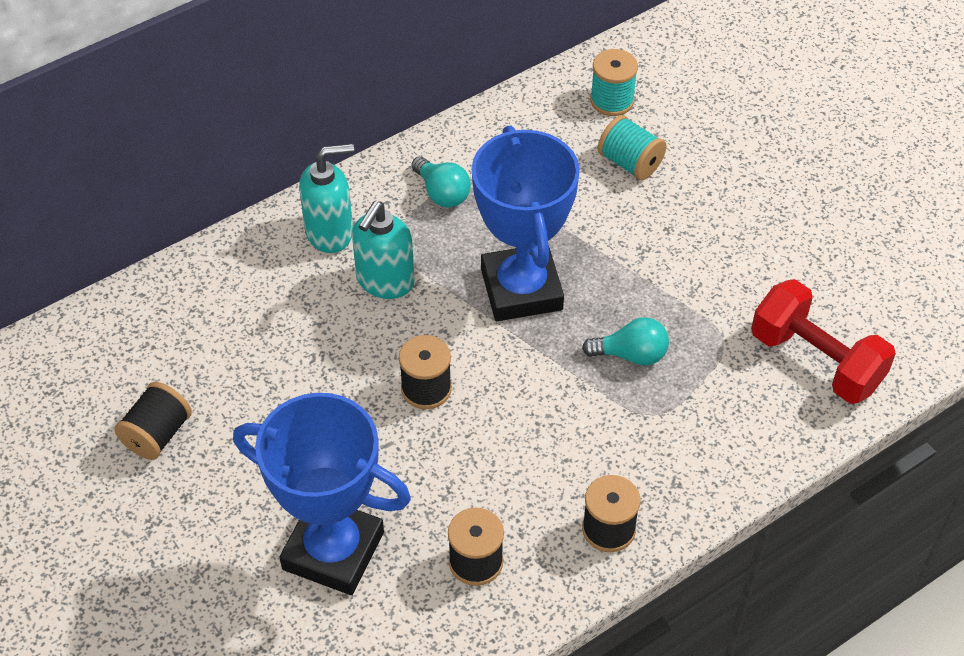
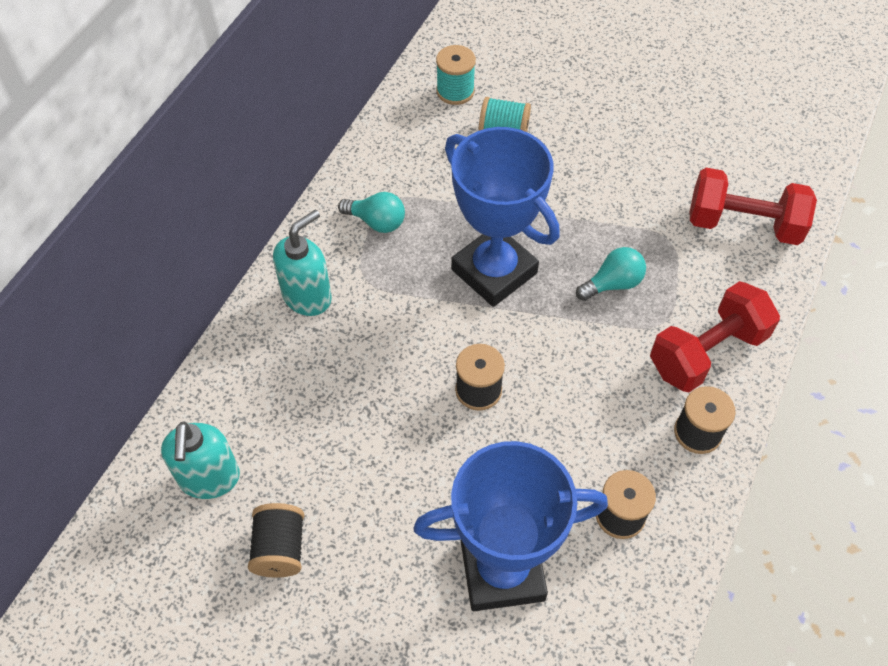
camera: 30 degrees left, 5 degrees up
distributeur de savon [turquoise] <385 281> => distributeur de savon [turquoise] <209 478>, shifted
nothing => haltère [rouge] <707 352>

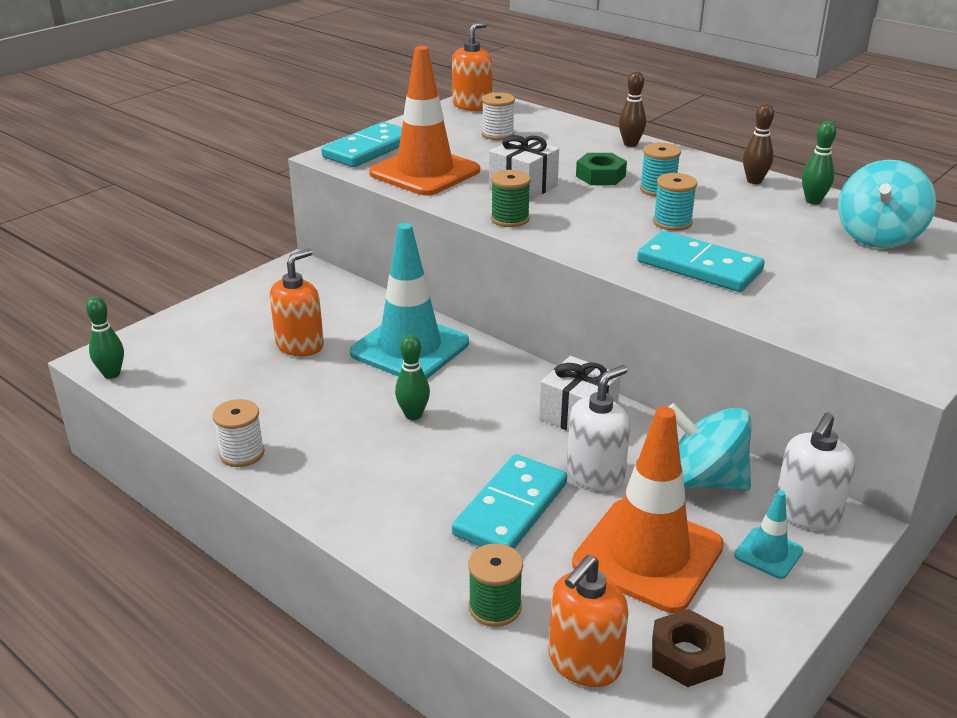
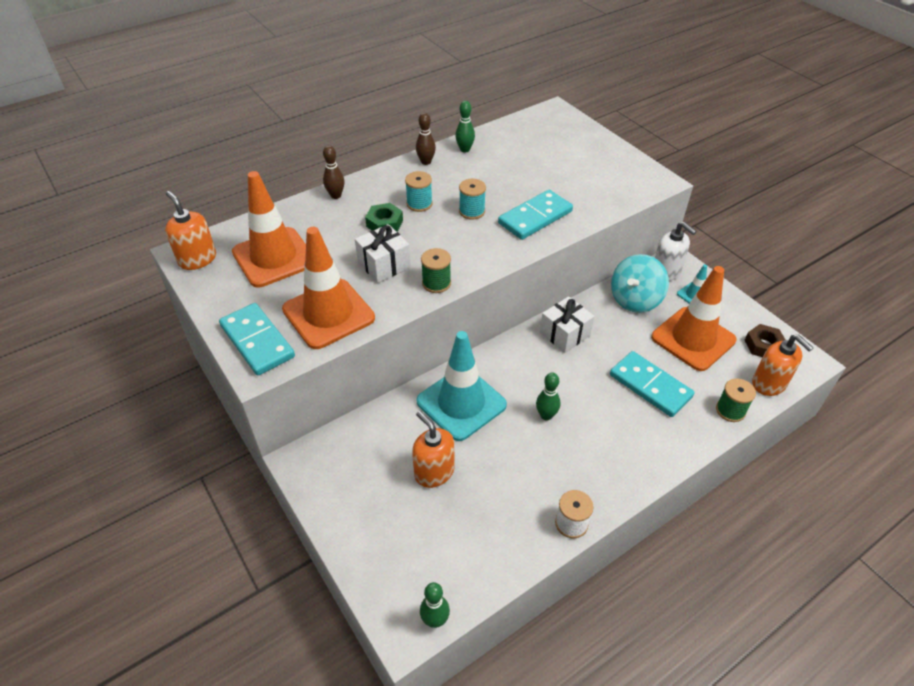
camera: 75 degrees left, 15 degrees up
bobine [blanc] <498 134> => cône de chantier [orange] <274 257>
distributeur de savon [blanc] <595 474> => nothing
toupie [turquoise] <878 236> => nothing

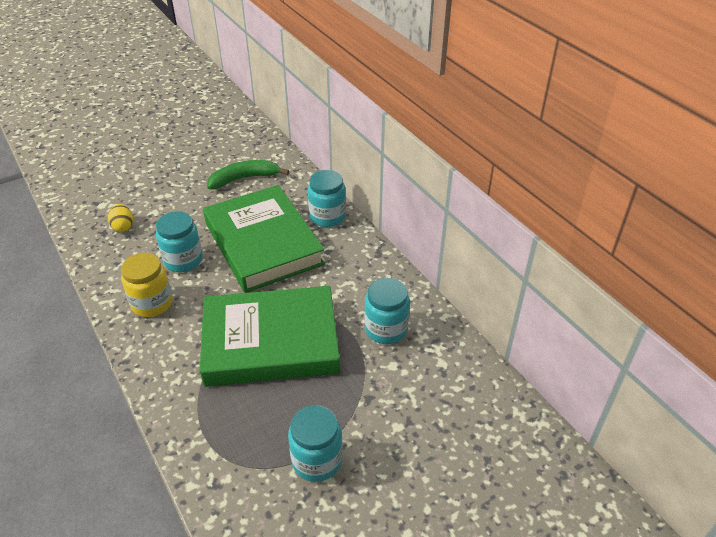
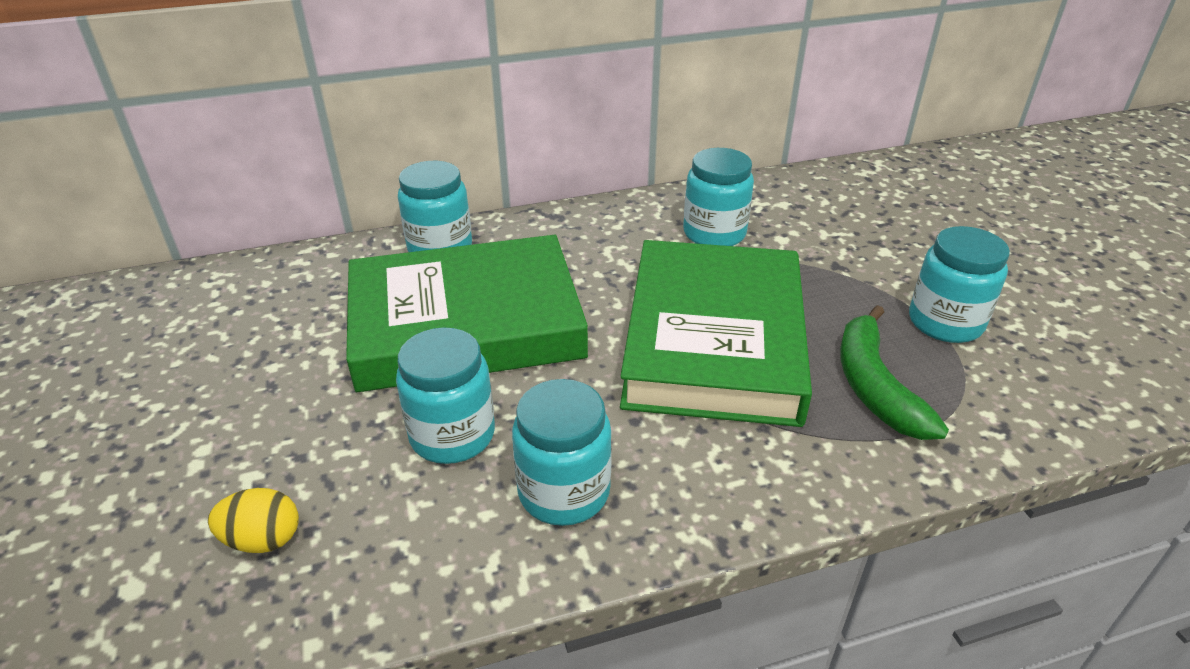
camera: 75 degrees left, 5 degrees down
bocal [jaune] <152 303> => bocal [turquoise] <564 492>
banane [vert] <244 178> => banane [vert] <874 386>, shifted

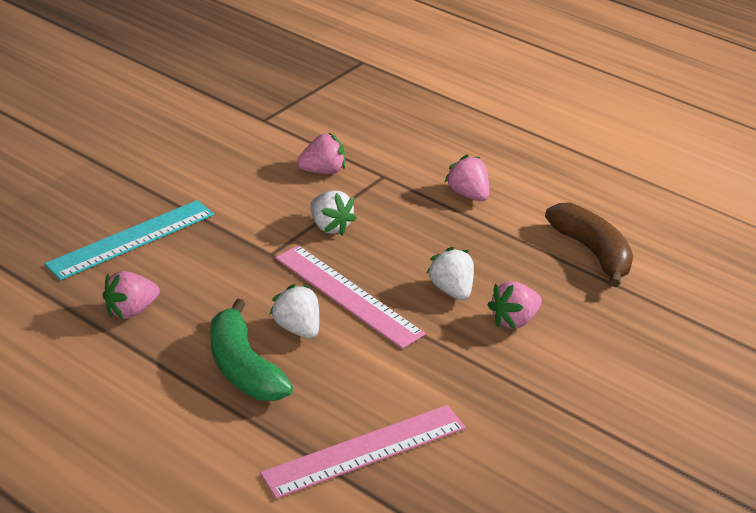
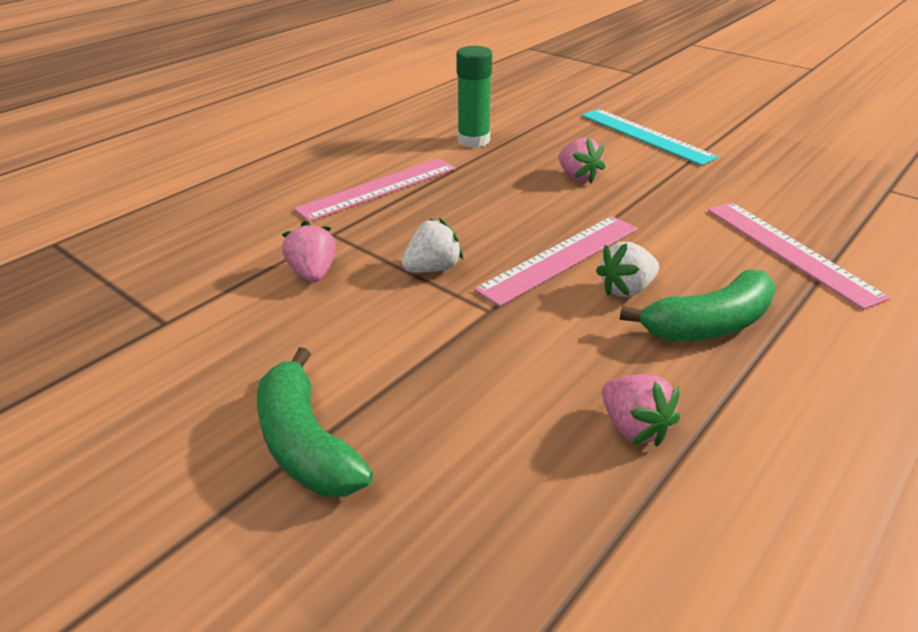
camera: 85 degrees left, 0 degrees up
nothing => banane [vert] <306 444>
fraise [rose] <468 195> => règle [rose] <378 188>
banane [marron] <592 252> => bâton de colle [vert] <473 140>
règle [turquoise] <131 239> => règle [turquoise] <645 136>, shifted
fraise [blanc] <451 290> => nothing

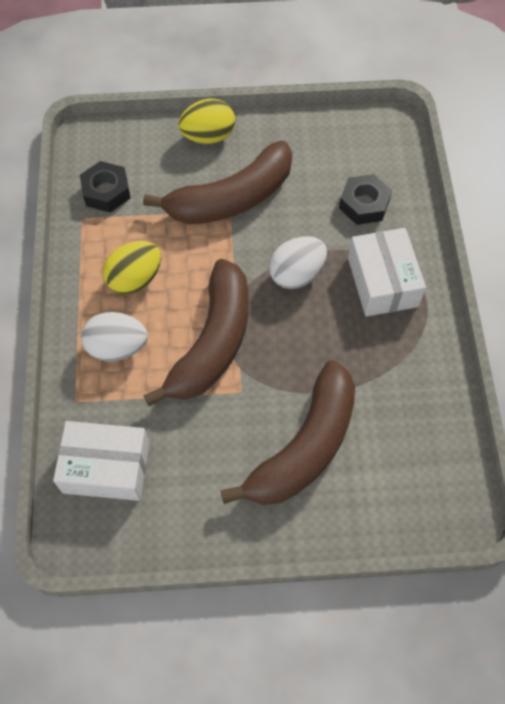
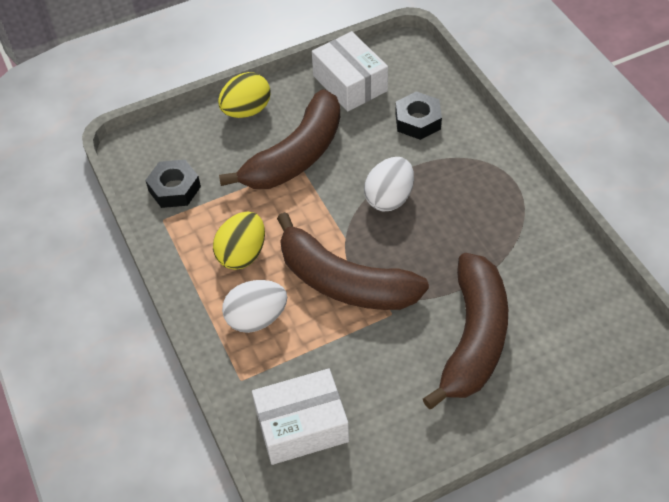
camera: 20 degrees left, 10 degrees down
banane [marron] <213 342> => banane [marron] <344 282>, 120 degrees clockwise
boîte [blanc] <382 282> => boîte [blanc] <350 83>, shifted

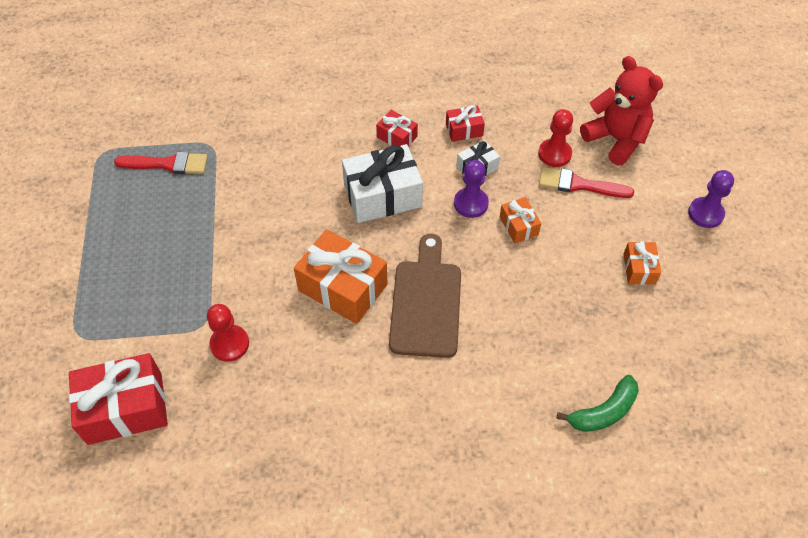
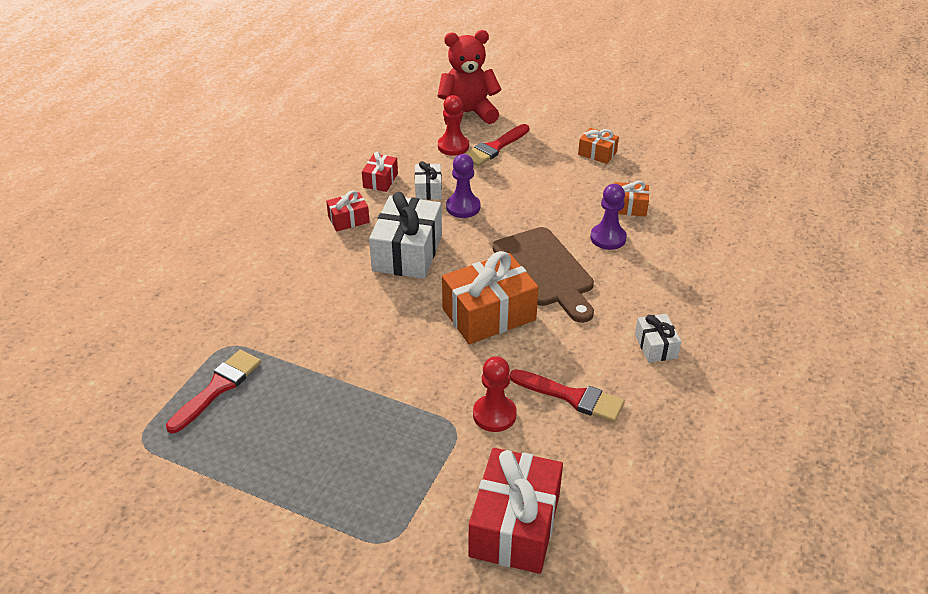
camera: 60 degrees left, 15 degrees down
planche à découper [marron] <426 303> => planche à découper [marron] <545 270>, 150 degrees counterclockwise
nothing => pinceau [rouge] <572 397>
pion [violet] <705 213> => pion [violet] <608 238>, shifted
cadeau [orange] <518 226> => cadeau [orange] <629 207>, shifted
nothing => cadeau [blanc] <655 346>
banane [vert] <603 411> => nothing

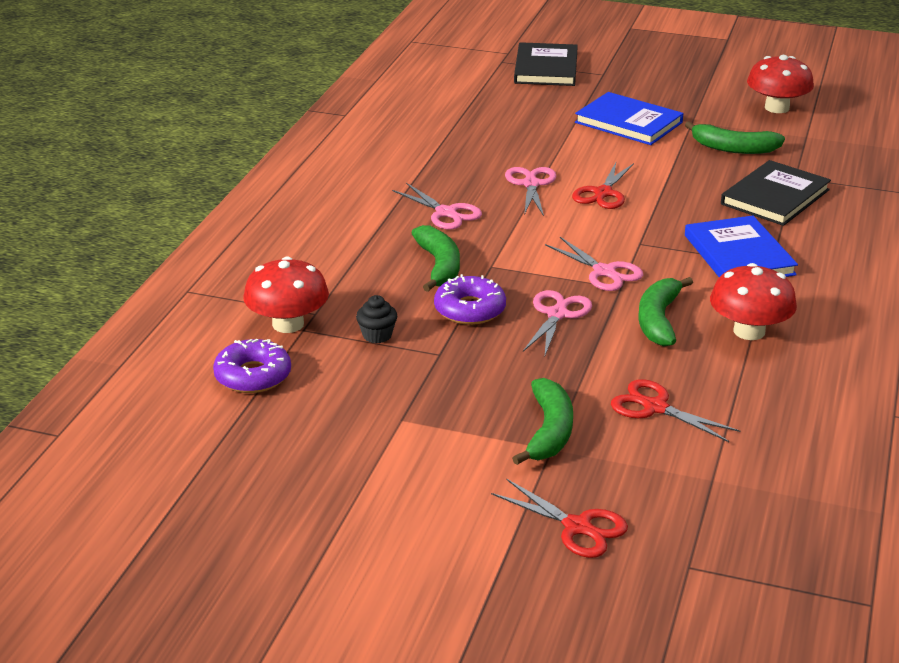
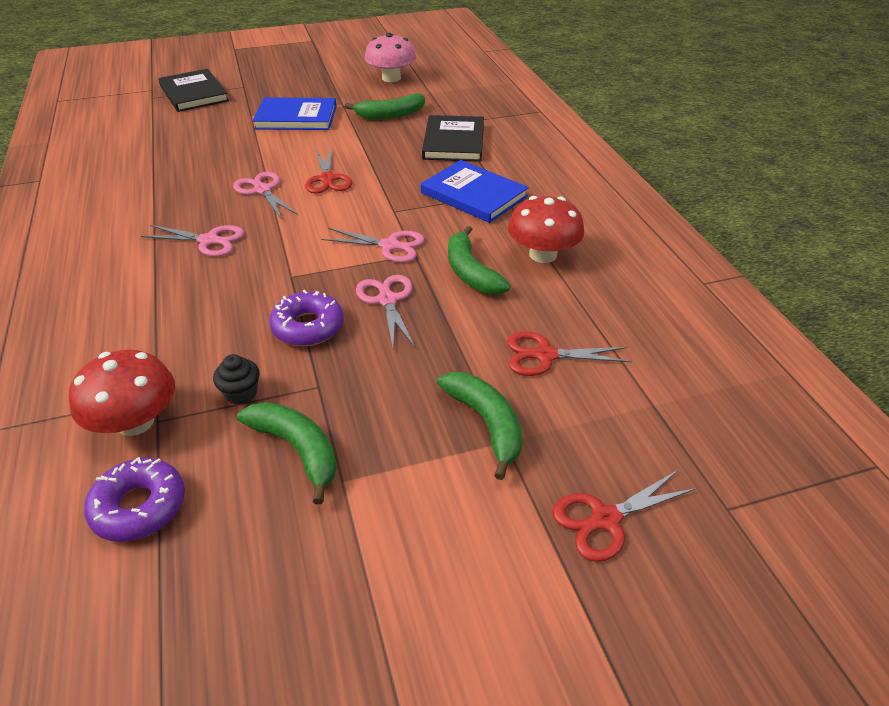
camera: 35 degrees left, 10 degrees up
banane [vert] <439 266> => banane [vert] <297 449>, shifted
champignon [rouge] <777 108> => champignon [rose] <391 78>
ciseaux [rouge] <577 527> => ciseaux [rouge] <605 519>, 150 degrees clockwise

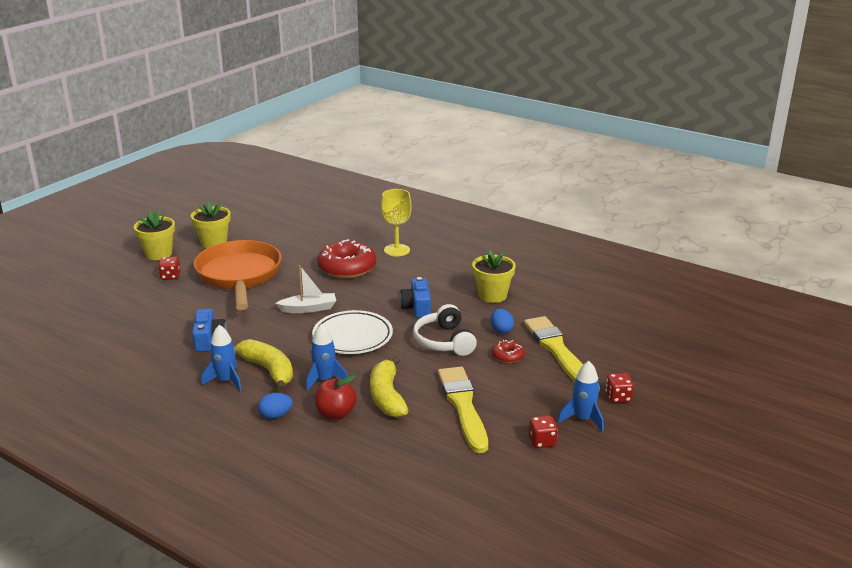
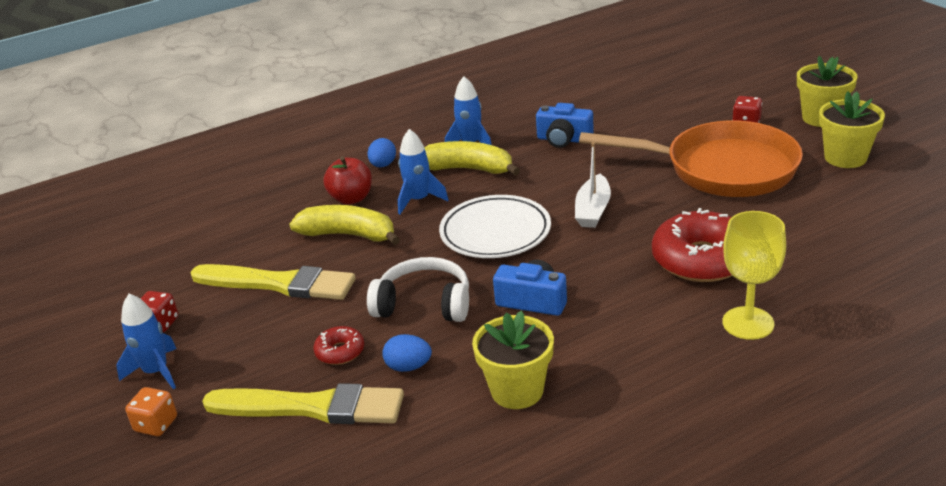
camera: 120 degrees right, 5 degrees up
dé [rouge] <618 397> => dé [orange] <156 424>
banane [jaune] <269 370> => banane [jaune] <468 169>, 150 degrees counterclockwise

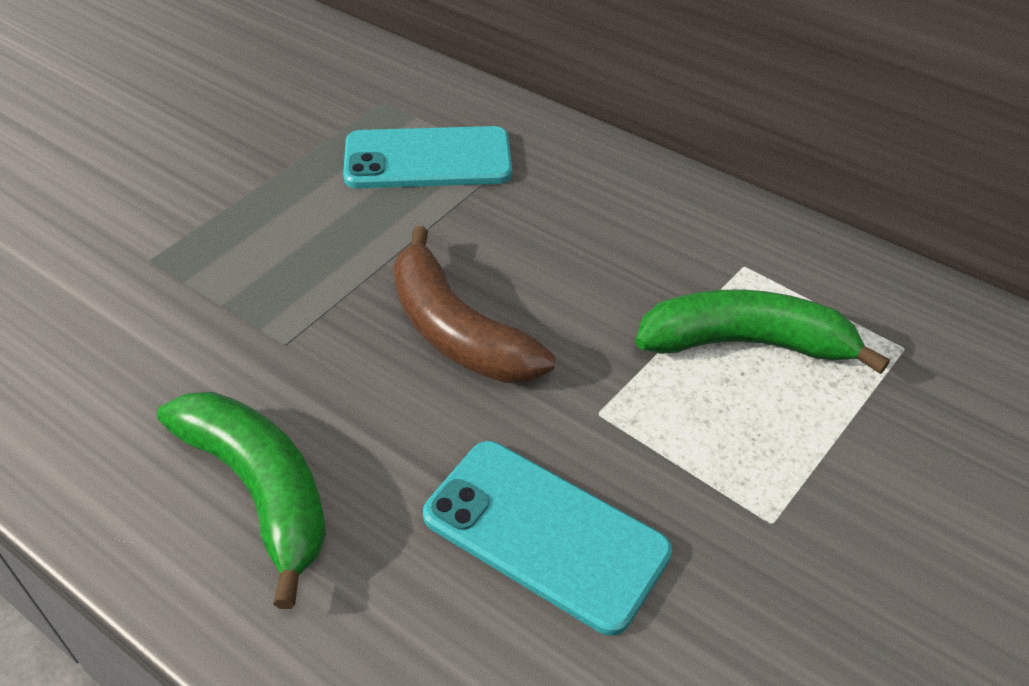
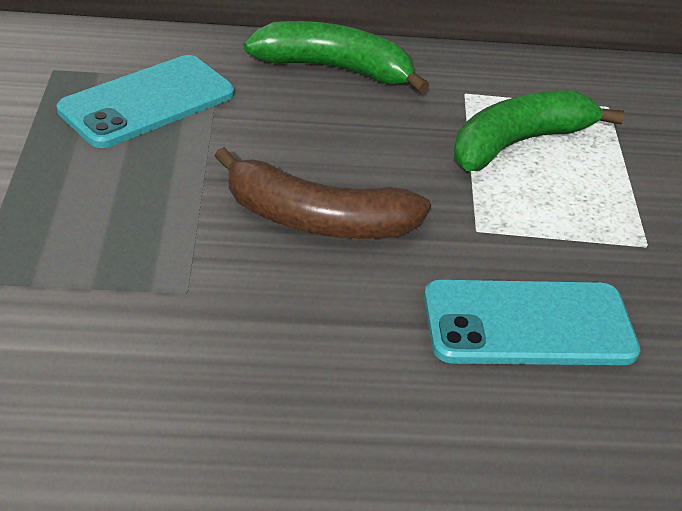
camera: 40 degrees left, 5 degrees down
banane [vert] <260 490> => banane [vert] <334 69>, shifted

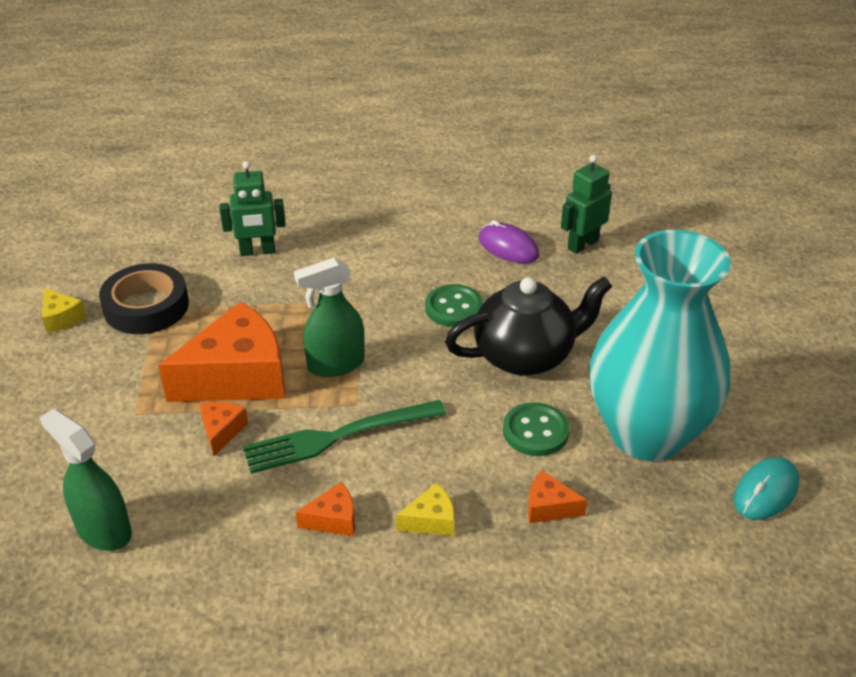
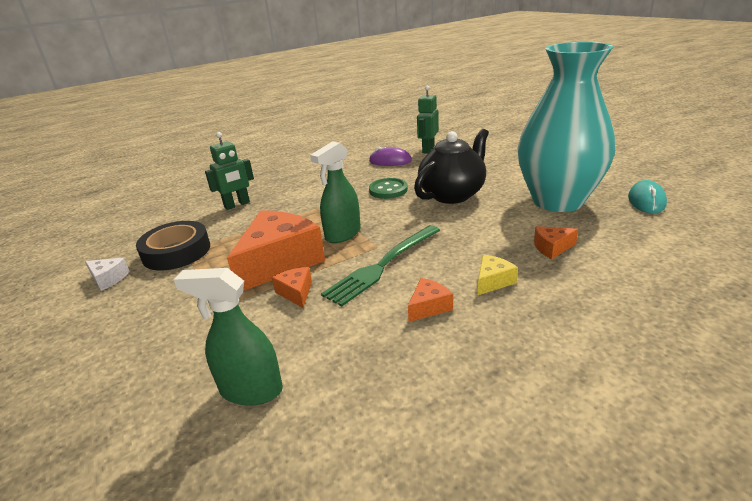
camera: 25 degrees left, 10 degrees down
fromage [jaune] <61 318> => fromage [blanc] <108 279>
bouton [vert] <535 431> => nothing

